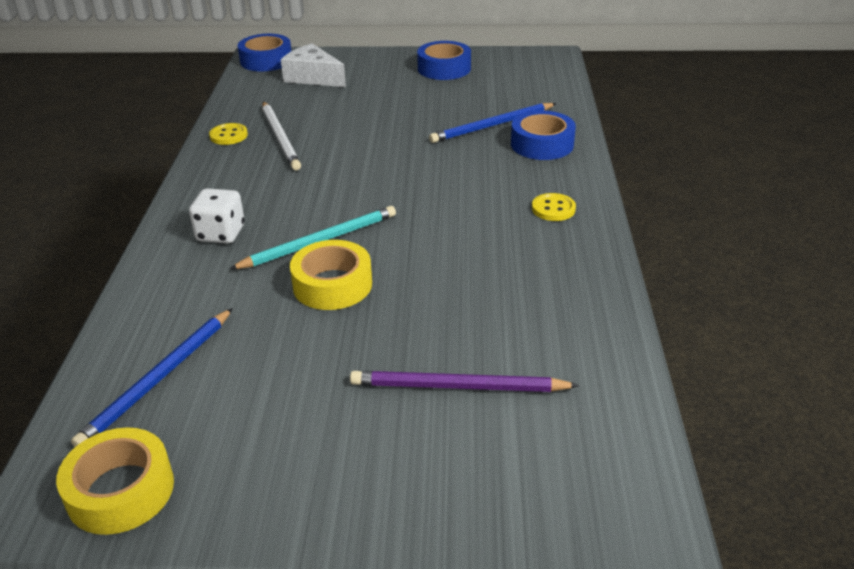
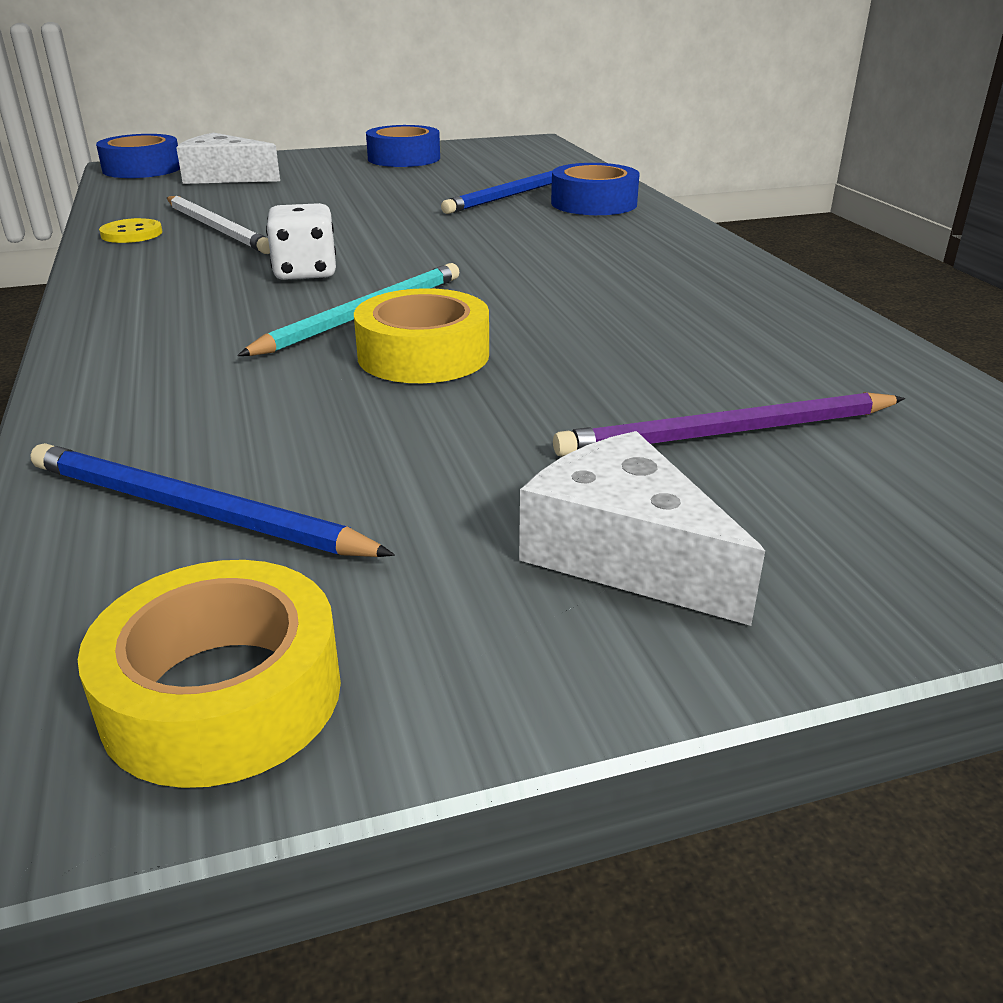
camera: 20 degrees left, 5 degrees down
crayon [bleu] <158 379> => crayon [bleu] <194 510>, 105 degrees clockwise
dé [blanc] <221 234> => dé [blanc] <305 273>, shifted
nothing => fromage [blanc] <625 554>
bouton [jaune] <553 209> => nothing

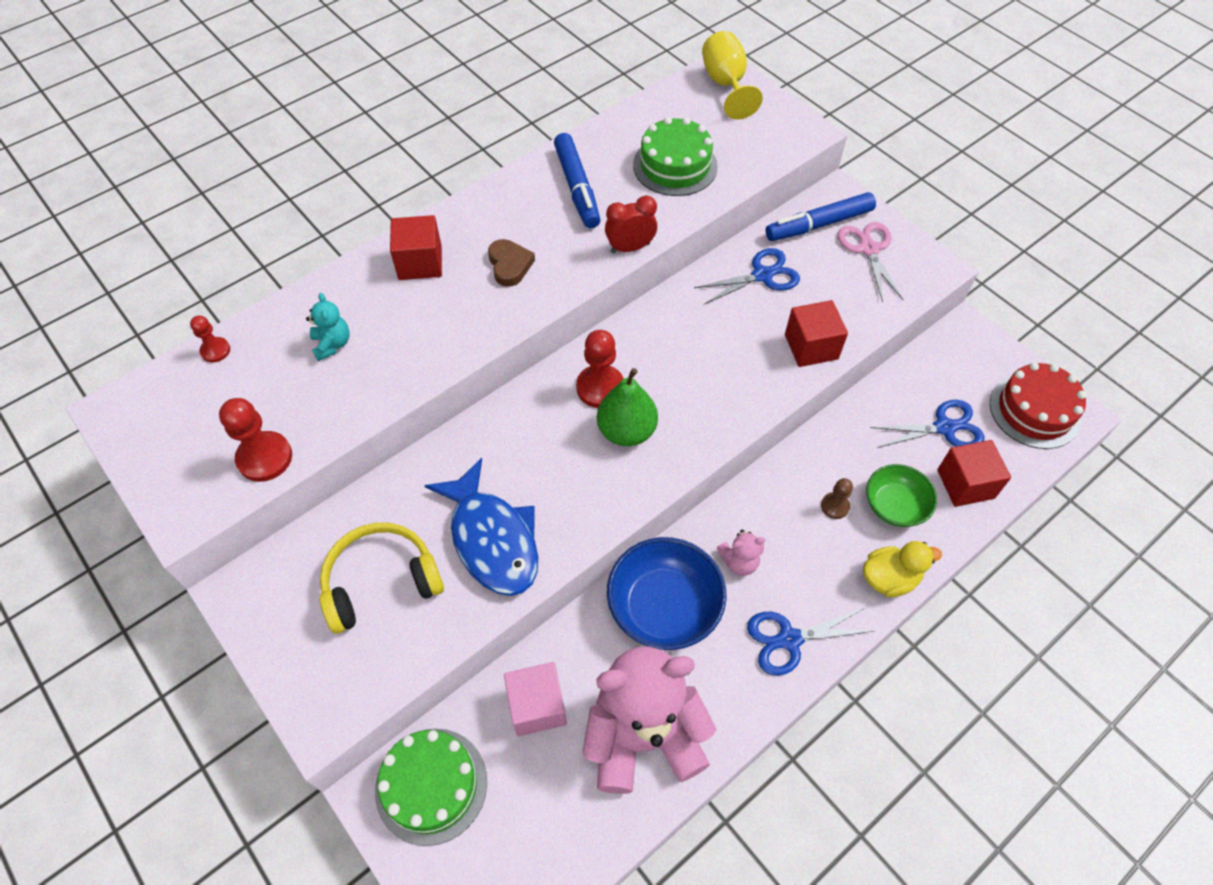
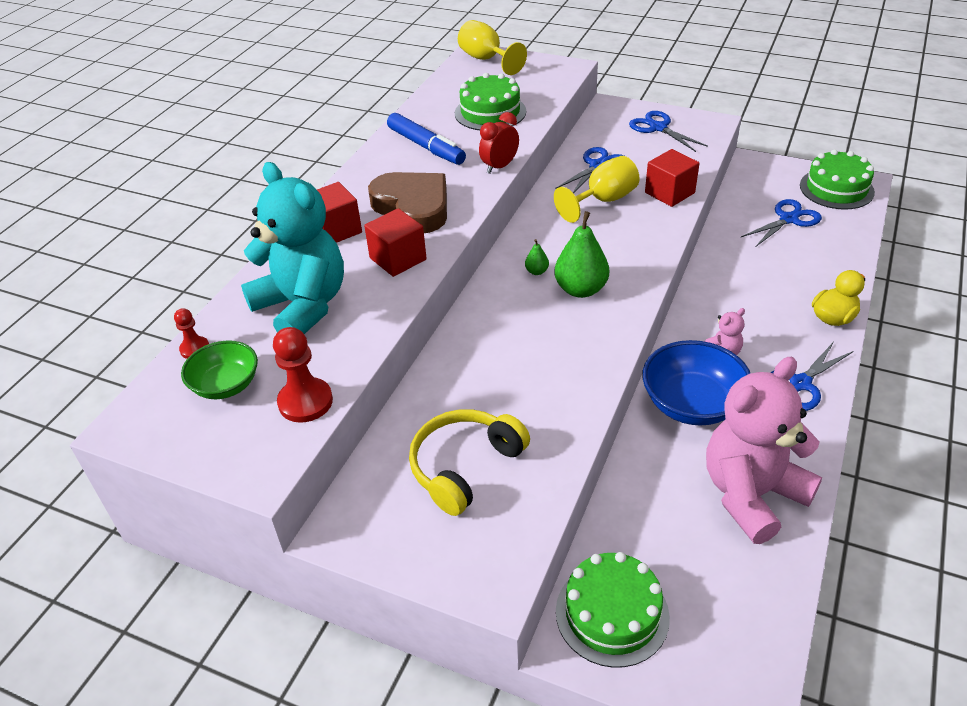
camera: 25 degrees left, 15 degrees down
bol [vert] <894 506> => bol [vert] <226 385>, shifted
ours en peluche [turquoise] <332 344> => ours en peluche [turquoise] <303 306>, x2.44
cube [rouge] <965 484> => cube [rouge] <398 259>, shifted
cœur [marron] <510 265> => cœur [marron] <413 207>, x1.89
pion [rouge] <600 388> => poire [vert] <536 271>
nothing => verre à pied [jaune] <603 200>
ciseaux [rose] <868 249> => ciseaux [bleu] <658 128>
gâteau [rouge] <1035 410> => gâteau [vert] <836 189>
poisson [bleu] <492 539> => nothing
cube [rose] <537 706> => nothing
feutre [bleu] <818 224> => nothing
pion [marron] <835 506> => nothing

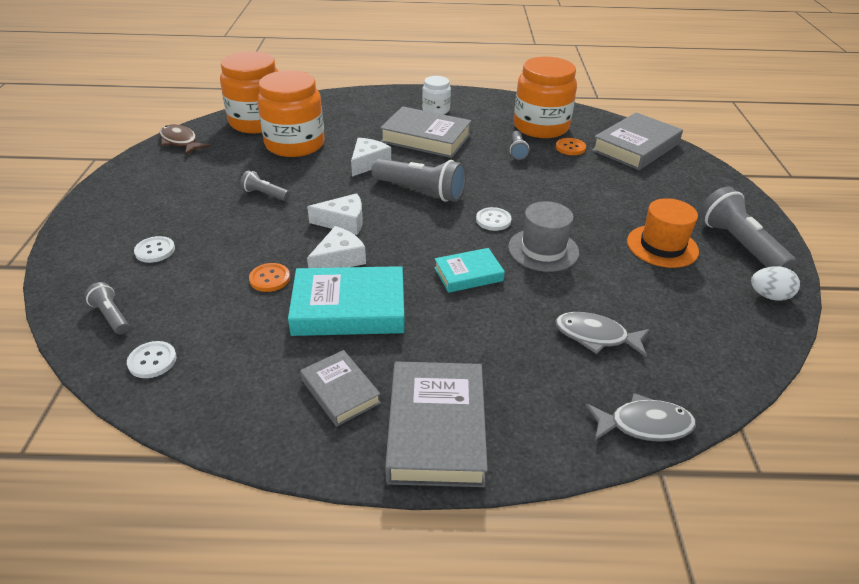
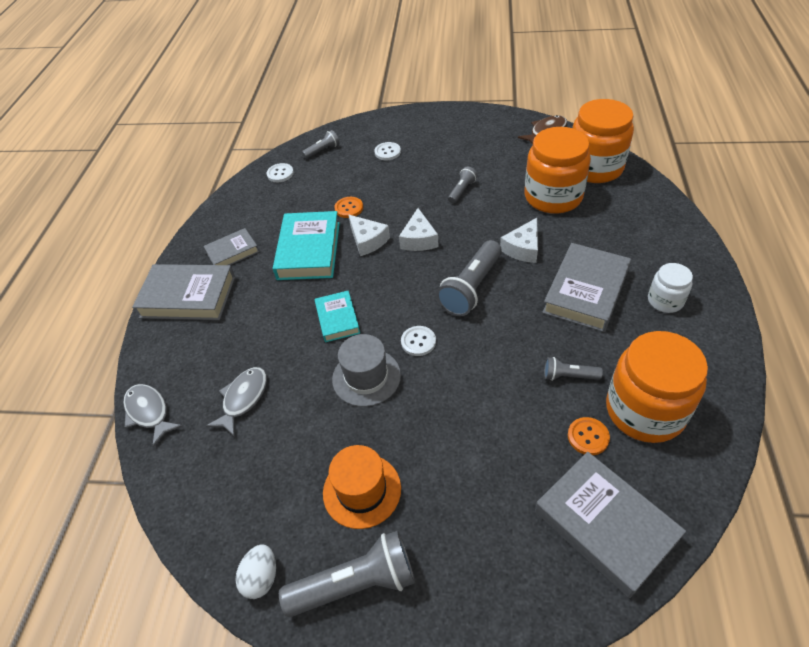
camera: 100 degrees right, 10 degrees up
poisson [gris] <644 425> => poisson [gris] <149 412>, 135 degrees clockwise
fromage [blanc] <368 163> => fromage [blanc] <523 248>, 90 degrees clockwise

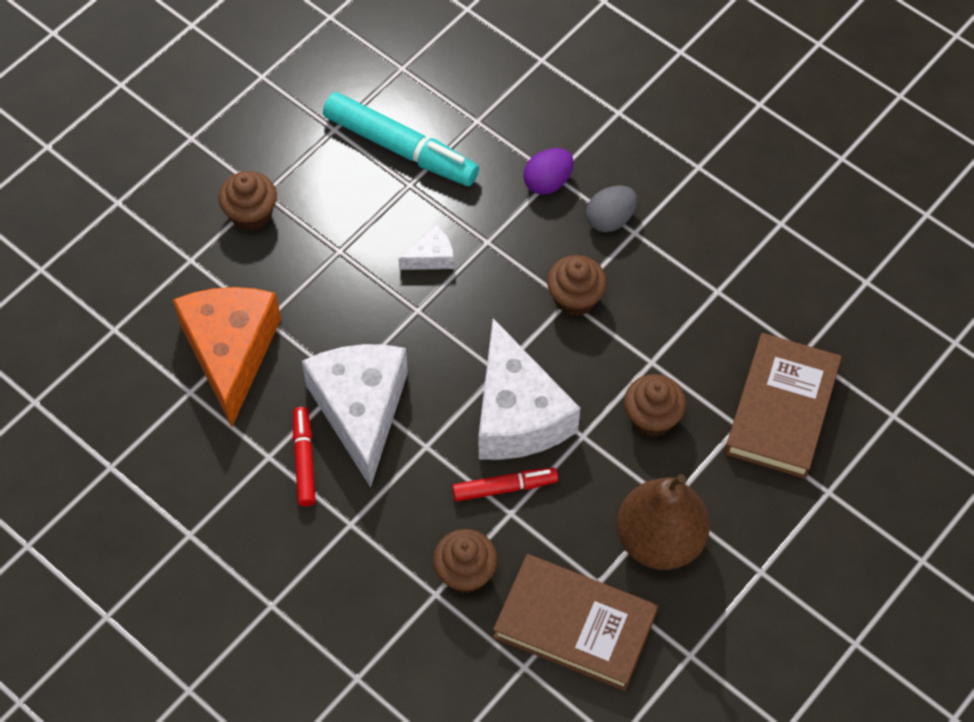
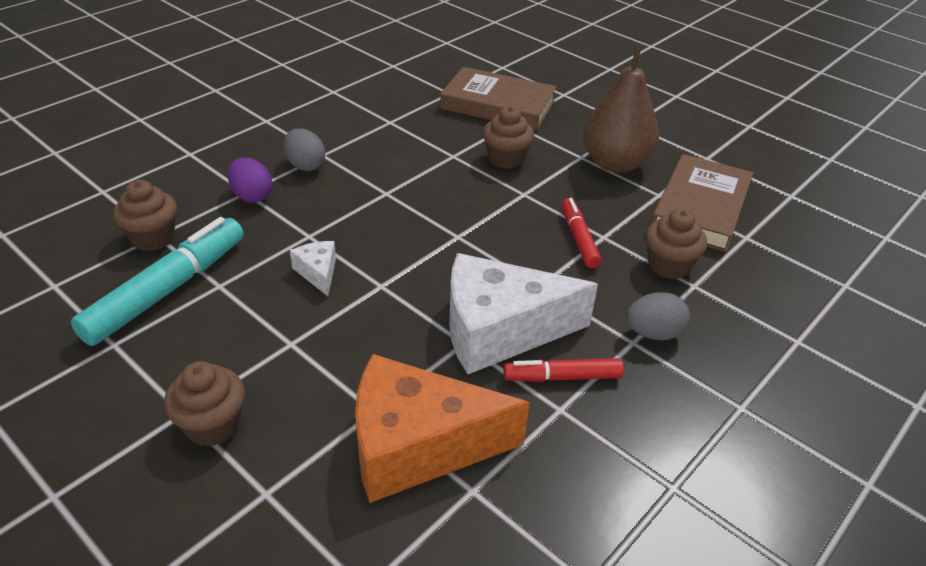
camera: 90 degrees left, 20 degrees down
muffin [marron] <575 299> => muffin [marron] <153 238>, shifted
nothing => œuf [gris] <653 333>
fromage [blanc] <517 414> => nothing

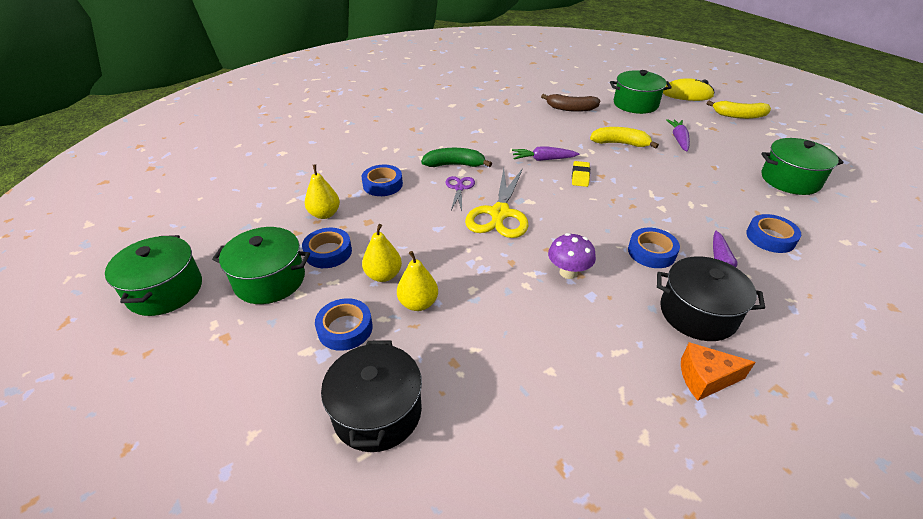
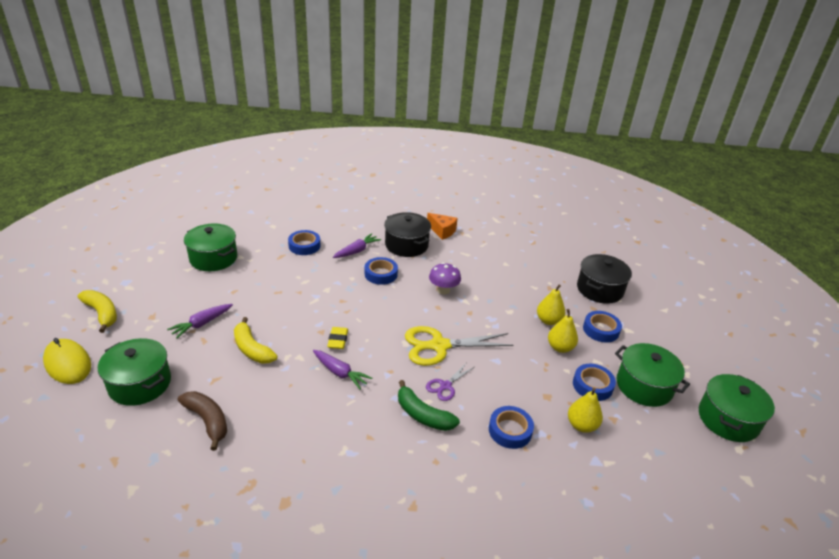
camera: 145 degrees left, 5 degrees down
gomme [jaune] <580 176> => gomme [jaune] <338 340>, 45 degrees counterclockwise
ciseaux [jaune] <499 213> => ciseaux [jaune] <439 346>, 150 degrees counterclockwise

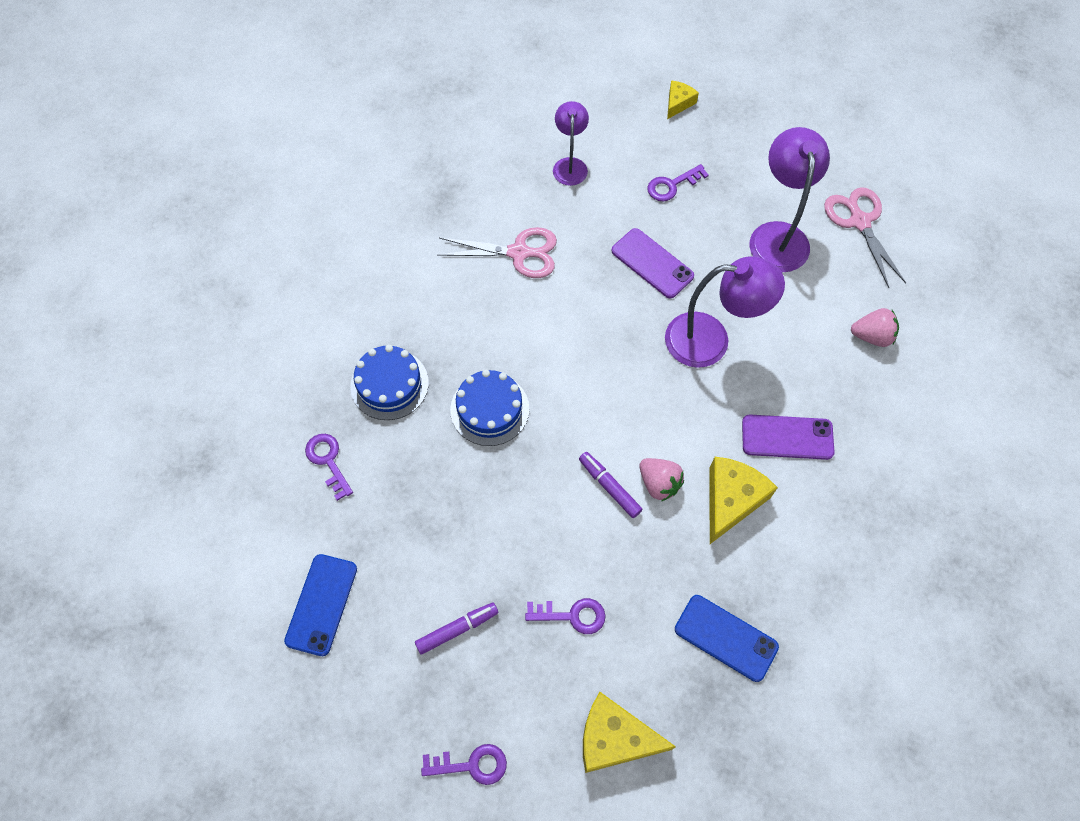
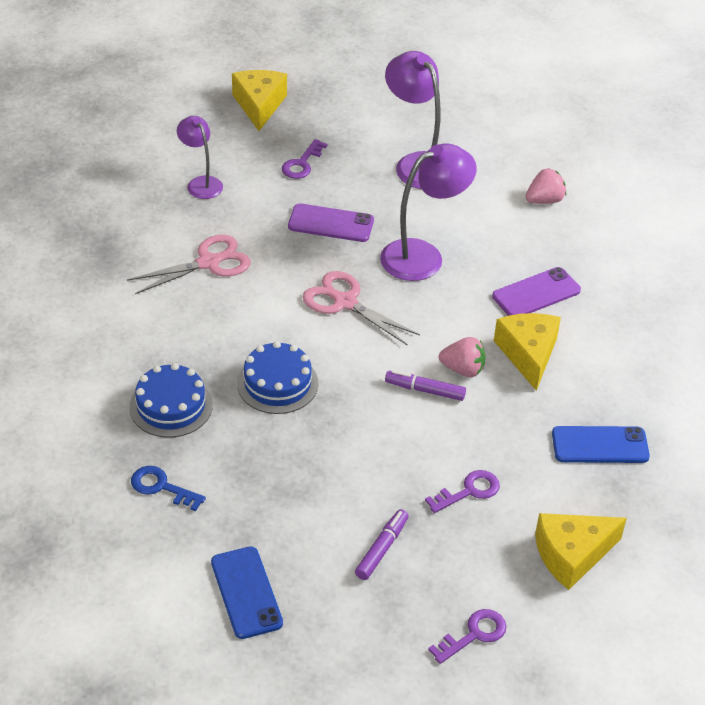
camera: 35 degrees left, 20 degrees down
clé [violet] <328 461> => clé [bleu] <161 487>
fromage [jaune] <678 103> => fromage [jaune] <259 105>, x1.79
ciseaux [rose] <859 221> => ciseaux [rose] <344 302>, shifted

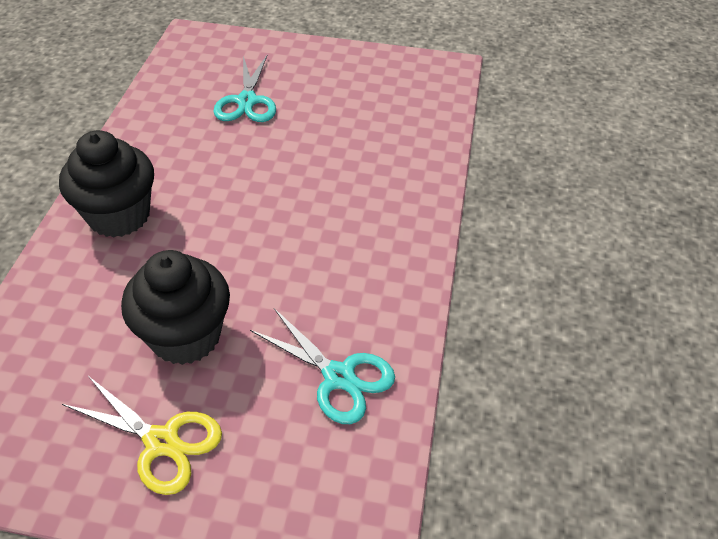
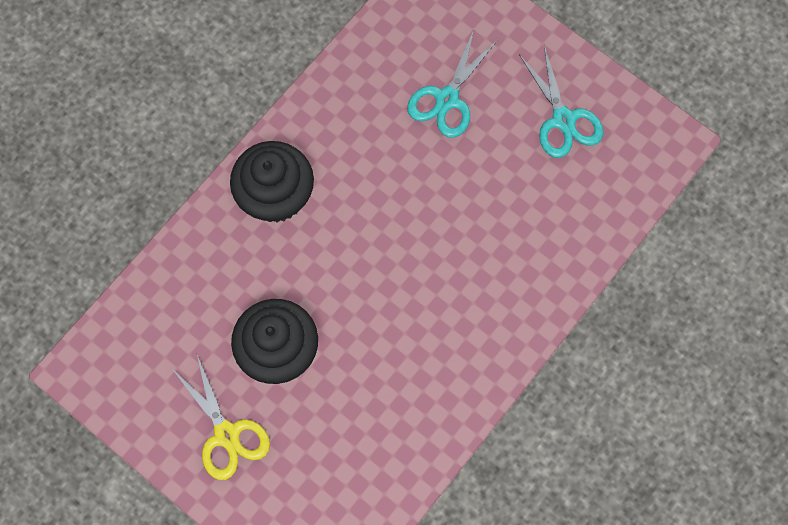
camera: 30 degrees right, 25 degrees up
ciseaux [turquoise] <339 376> => ciseaux [turquoise] <563 119>, shifted

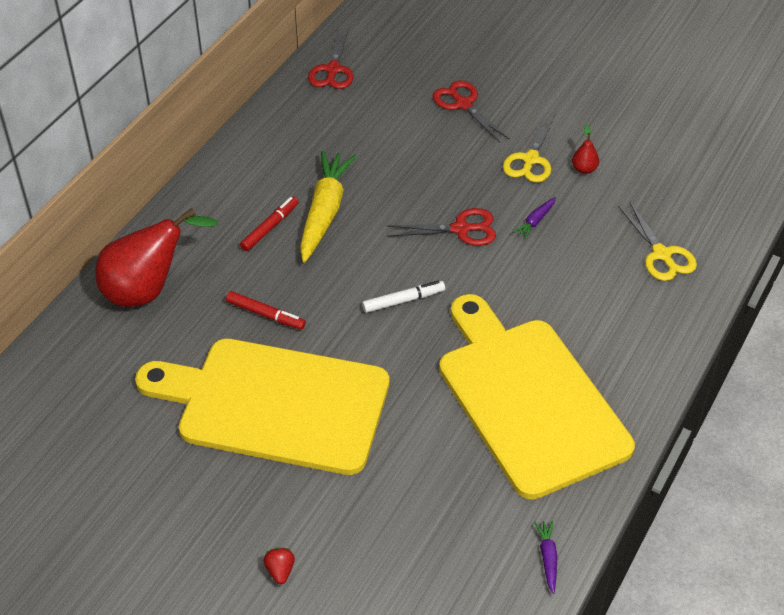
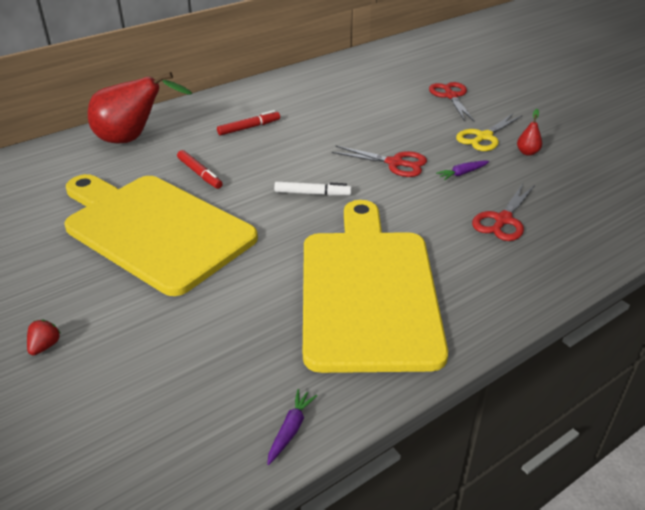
camera: 25 degrees right, 10 degrees down
ciseaux [rouge] <333 70> => ciseaux [rouge] <503 220>, shifted
carotte [jaune] <324 212> => nothing
ciseaux [jaune] <661 254> => nothing

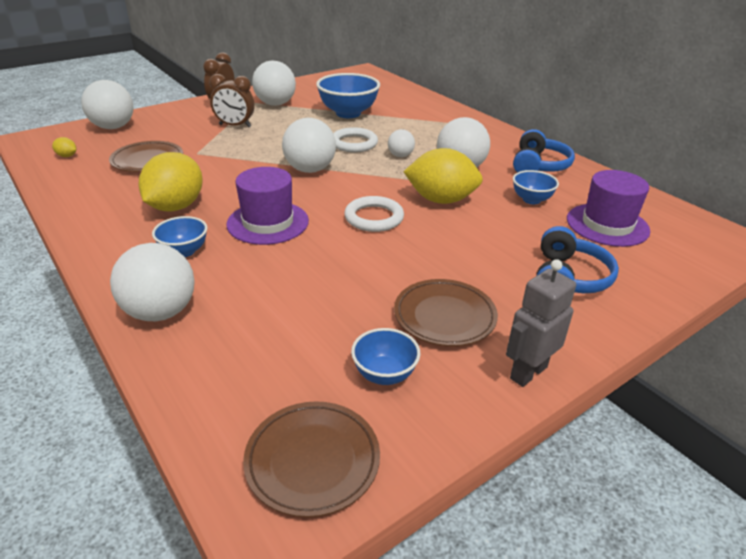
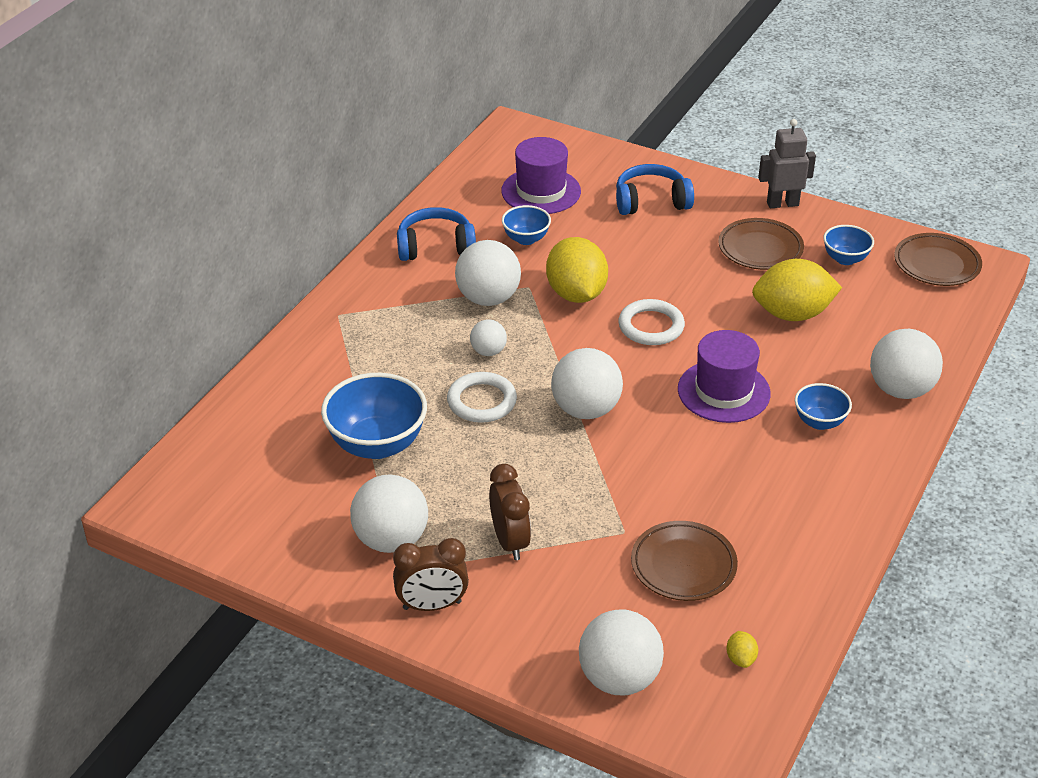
camera: 115 degrees left, 5 degrees up
citron [jaune] <176 206> => citron [jaune] <792 314>, shifted
robot [gris] <528 372> => robot [gris] <782 204>, 150 degrees clockwise

